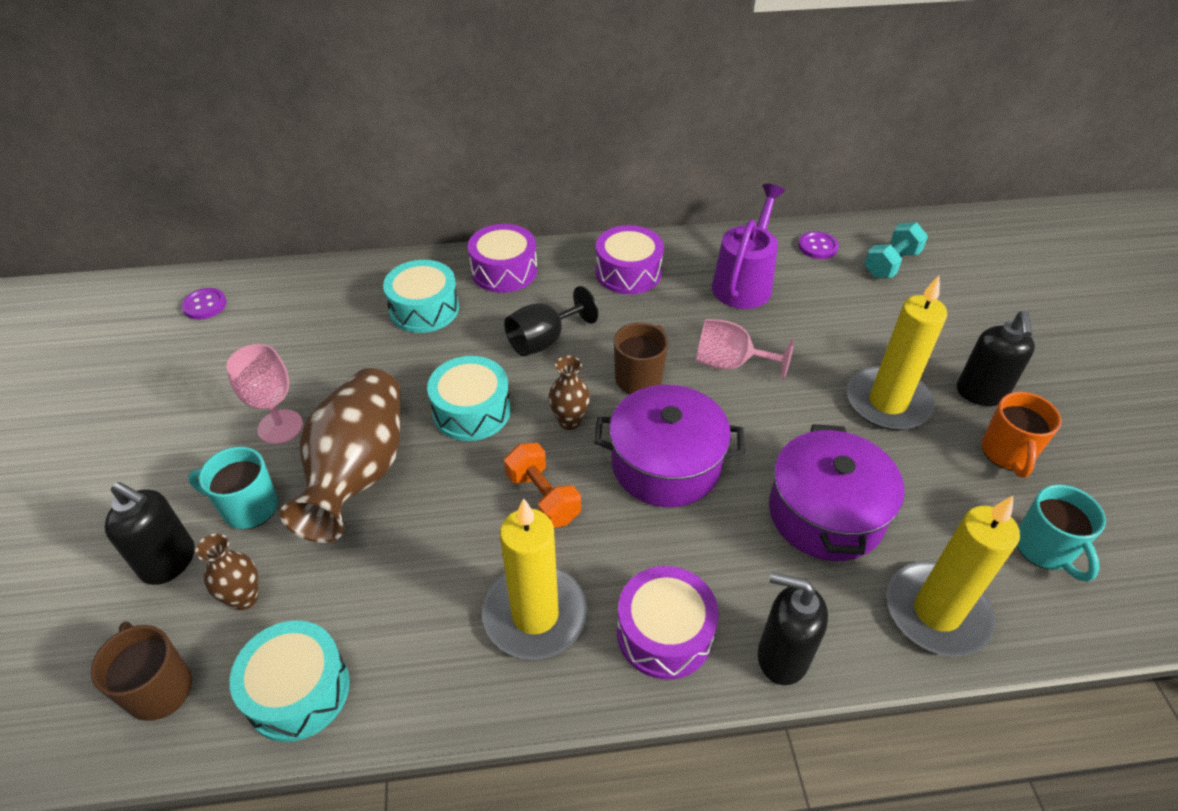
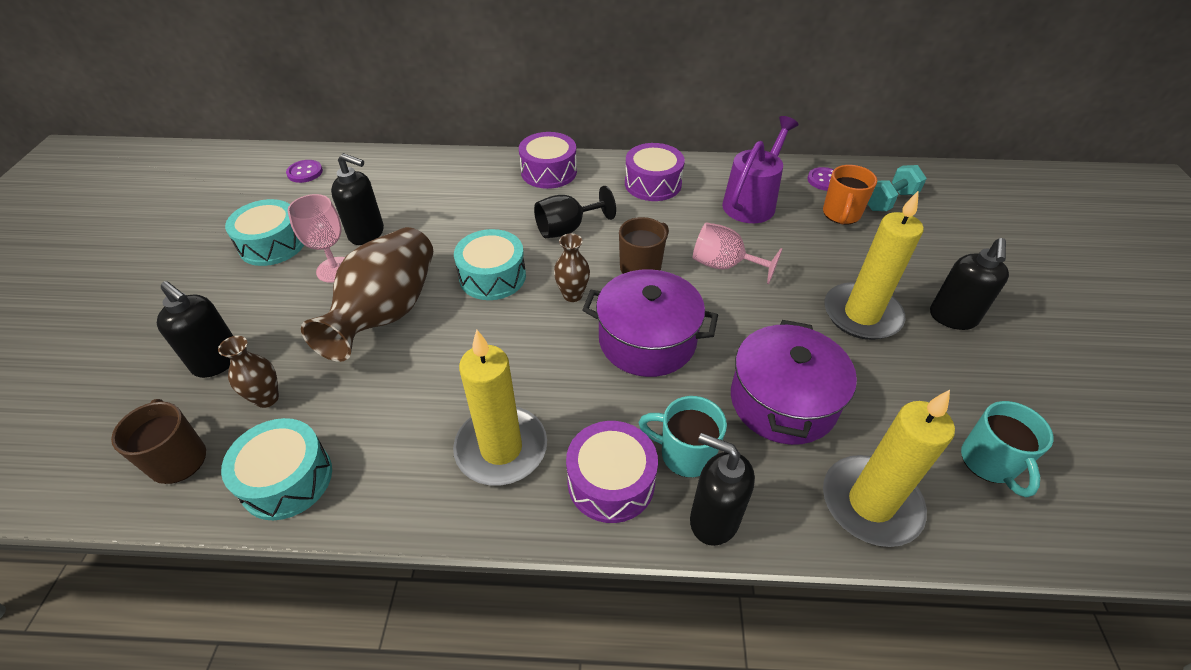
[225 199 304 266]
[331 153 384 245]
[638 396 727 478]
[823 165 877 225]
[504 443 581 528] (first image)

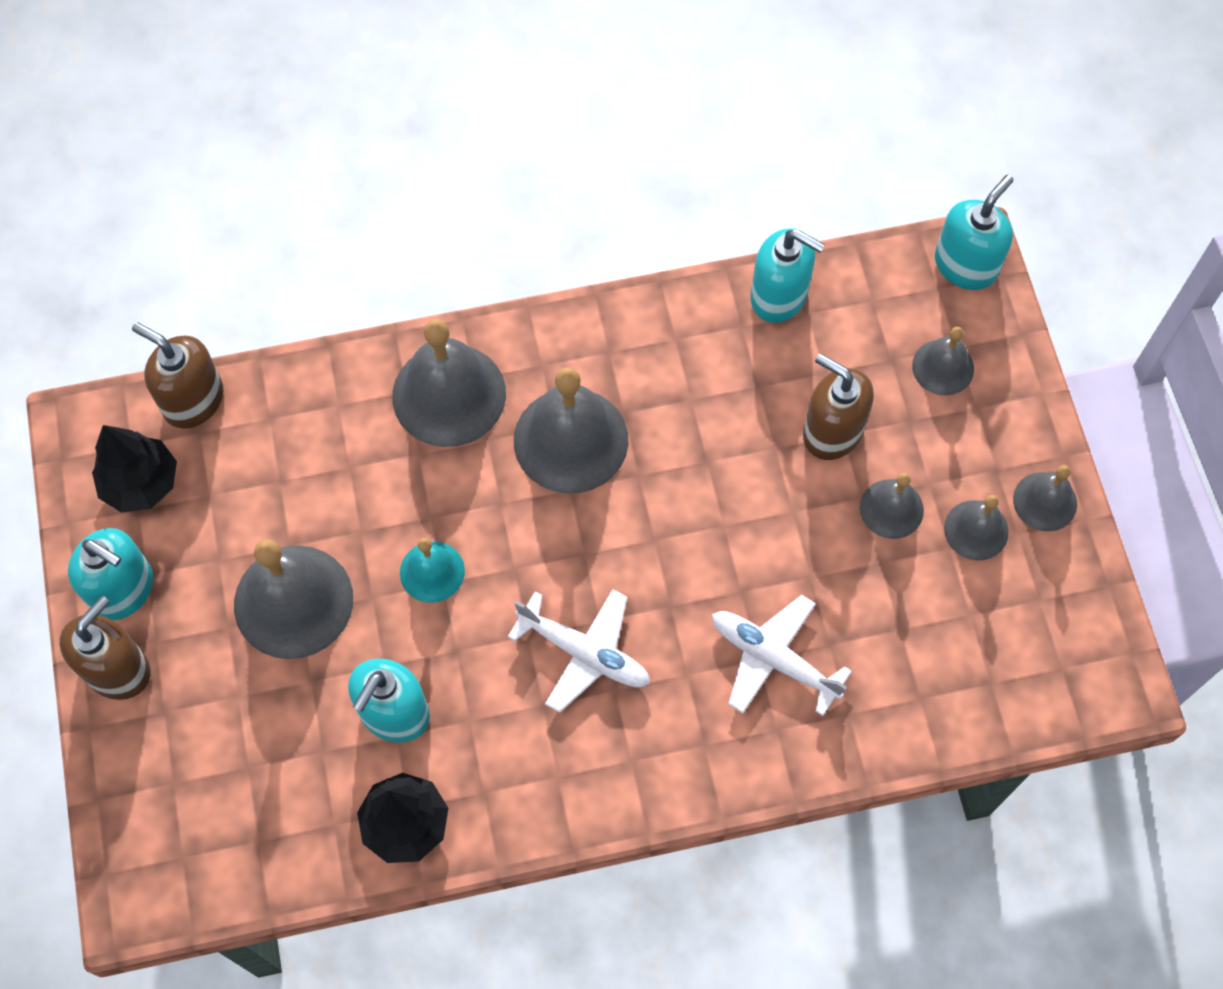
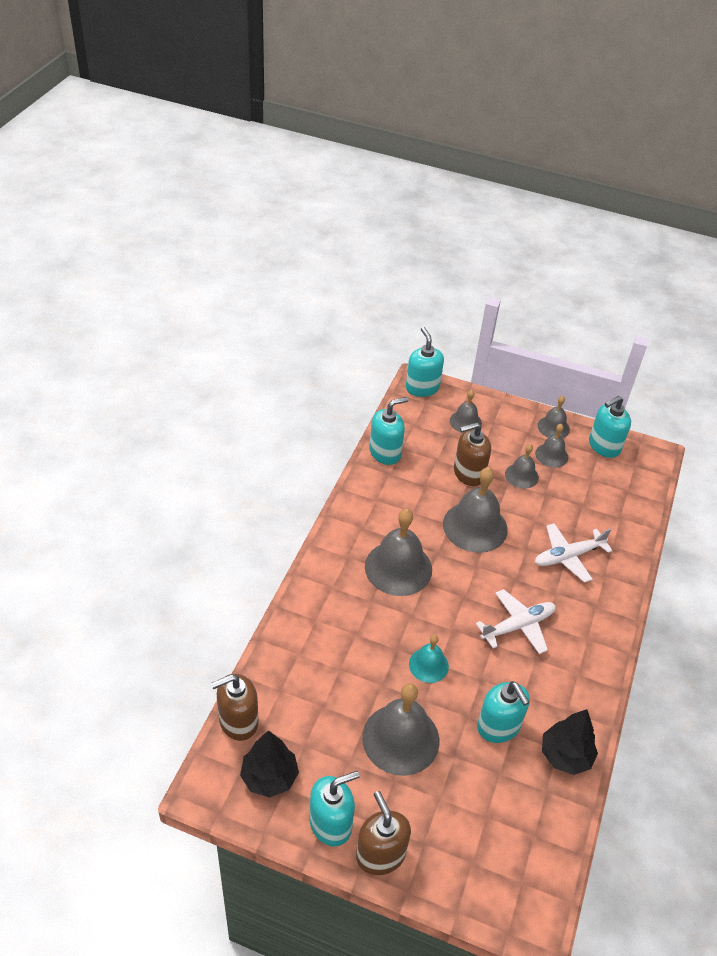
[443 467 508 553]
[589 396 631 458]

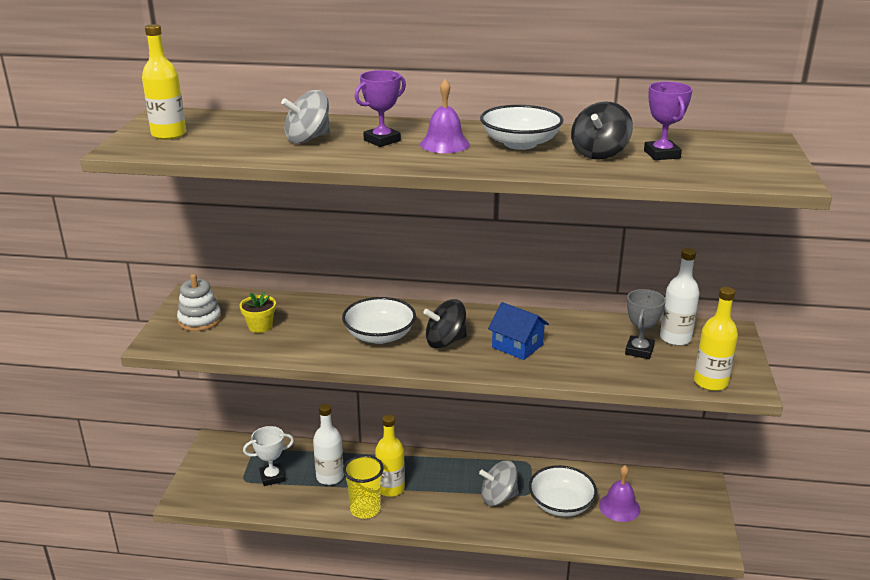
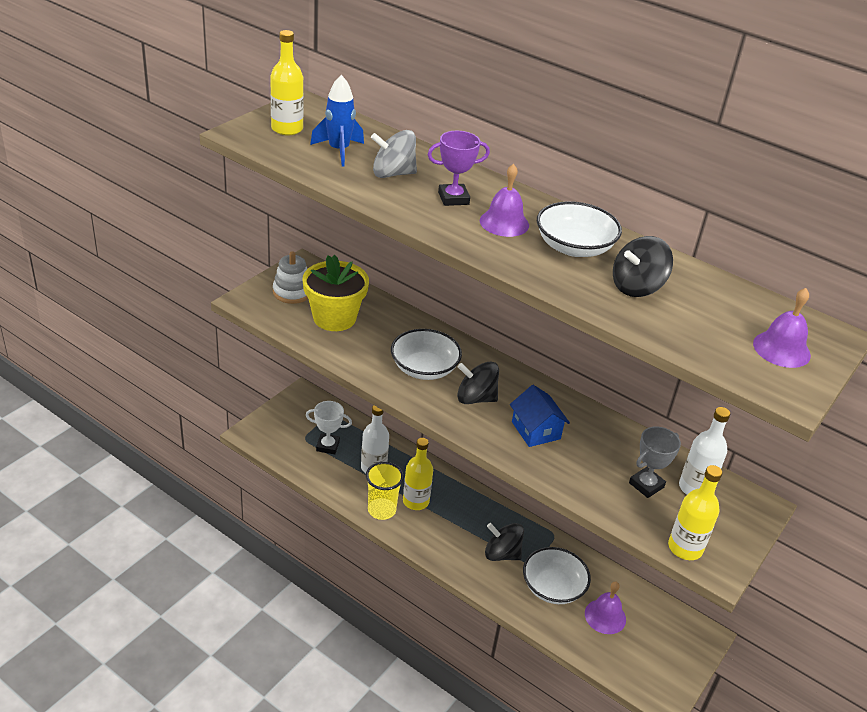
[302 255 369 331]
[310 75 364 167]
[485 523 524 561]
[753 288 811 368]
[644 82 693 160] (first image)

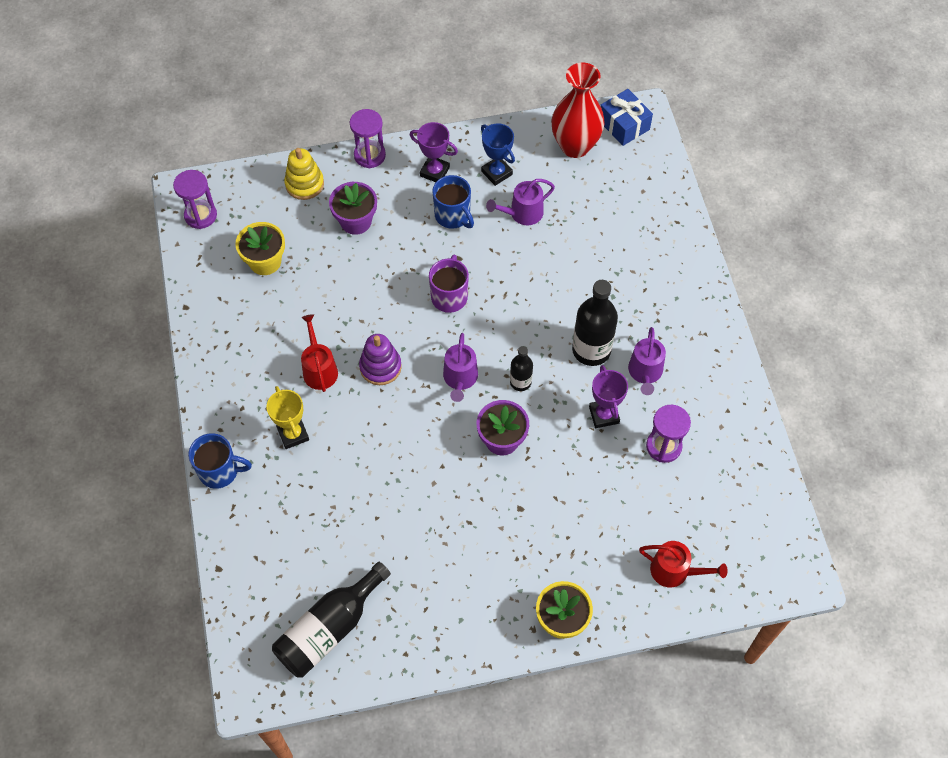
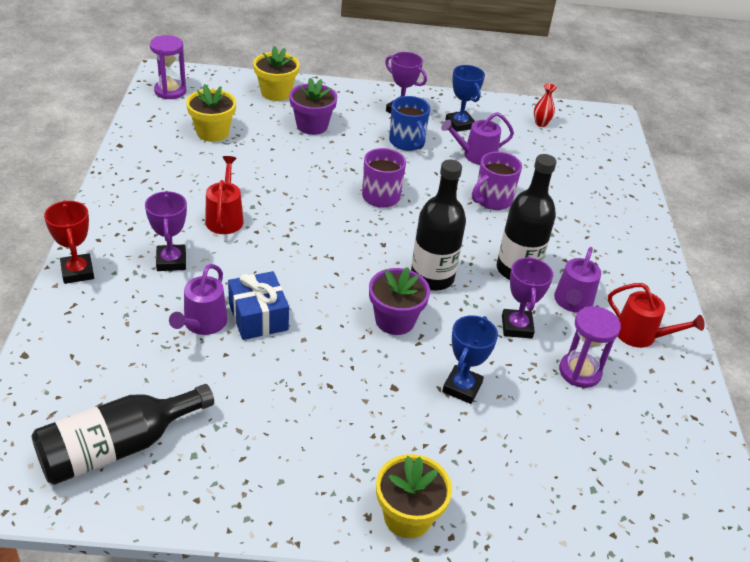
[44 200 94 284]
[145 191 187 271]
[169 264 228 335]
[228 271 289 340]
[253 46 299 101]
[411 159 466 291]
[442 315 498 404]
[472 152 522 210]
[534 84 557 127]
[608 283 705 348]
[350 109 386 168] (first image)
[359 334 402 385] (first image)

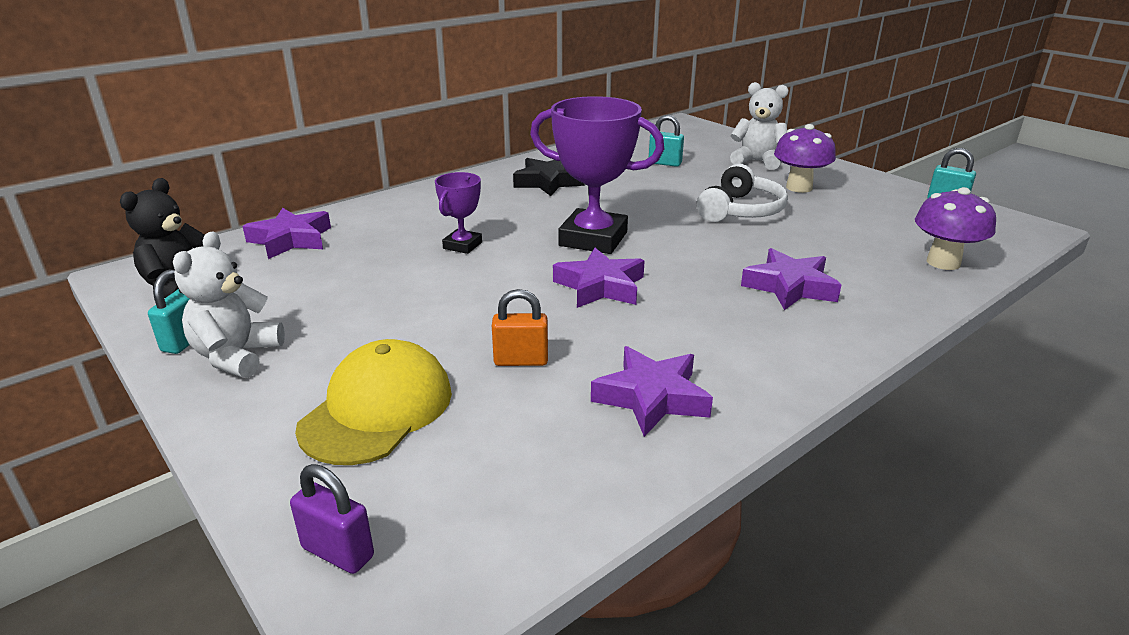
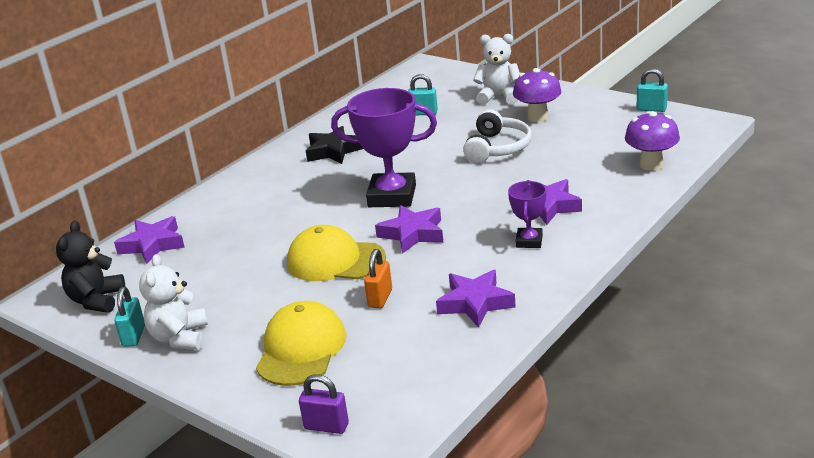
[287 225 386 281]
[364 249 392 308]
[508 181 546 248]

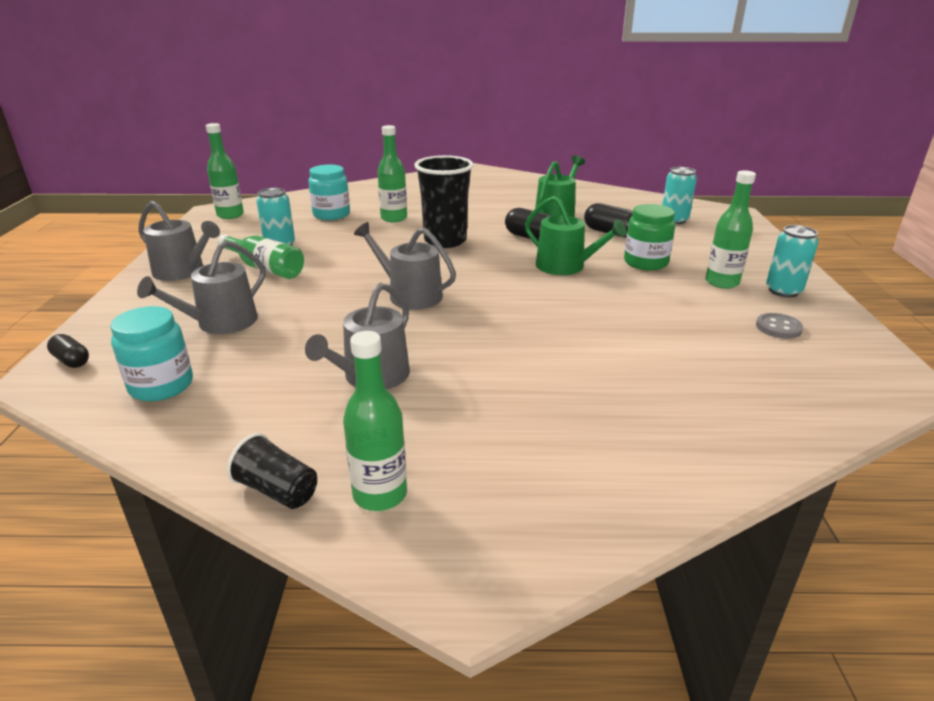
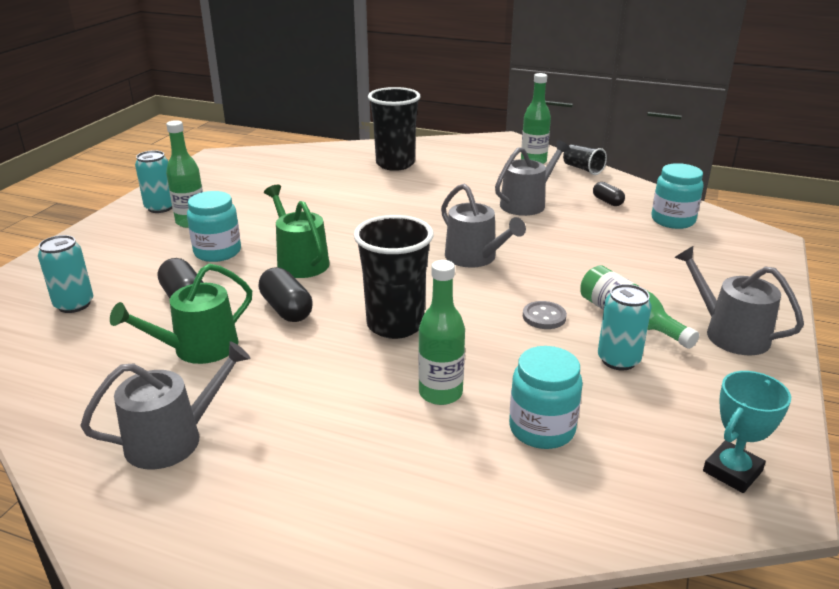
[80 341 250 470]
[187 191 241 262]
[368 87 421 171]
[523 301 567 329]
[593 182 625 206]
[703 371 791 493]

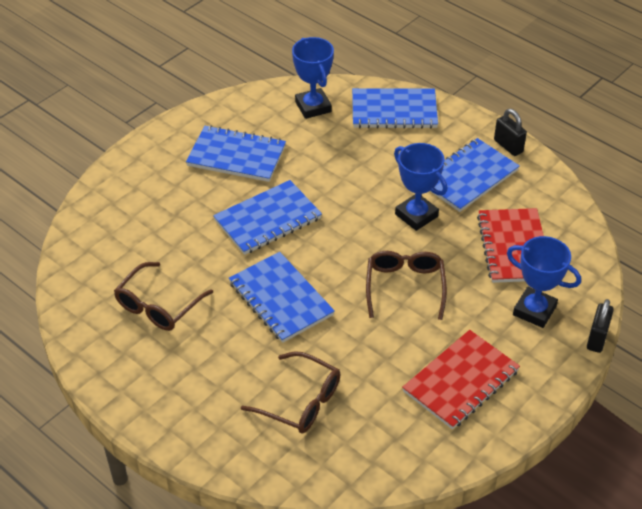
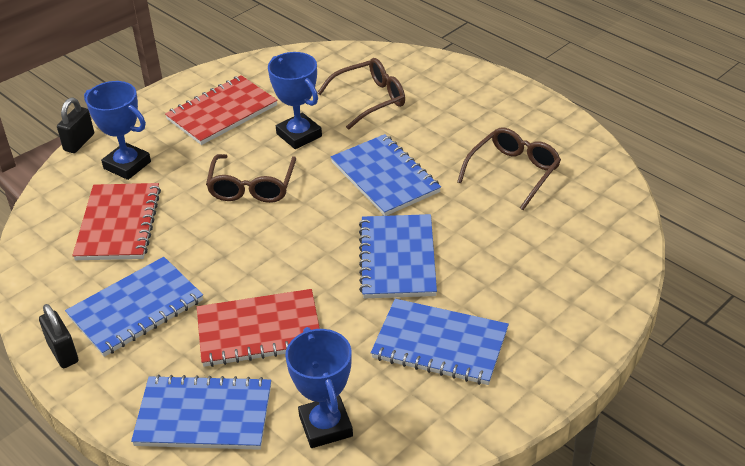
[197 289 320 367]
[268 52 322 149]
[317 58 405 130]
[359 214 437 298]

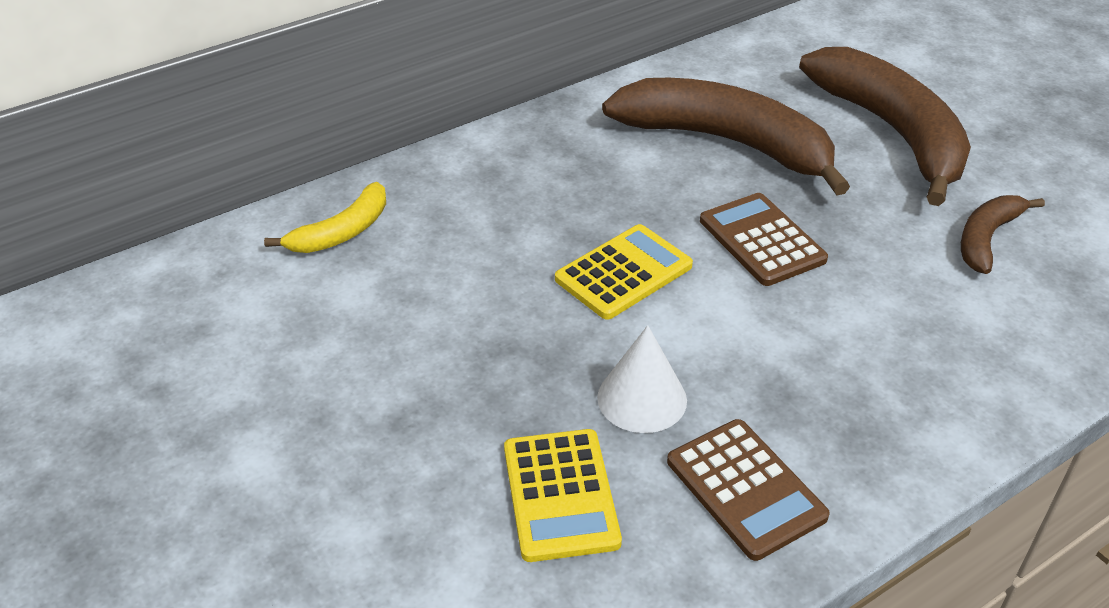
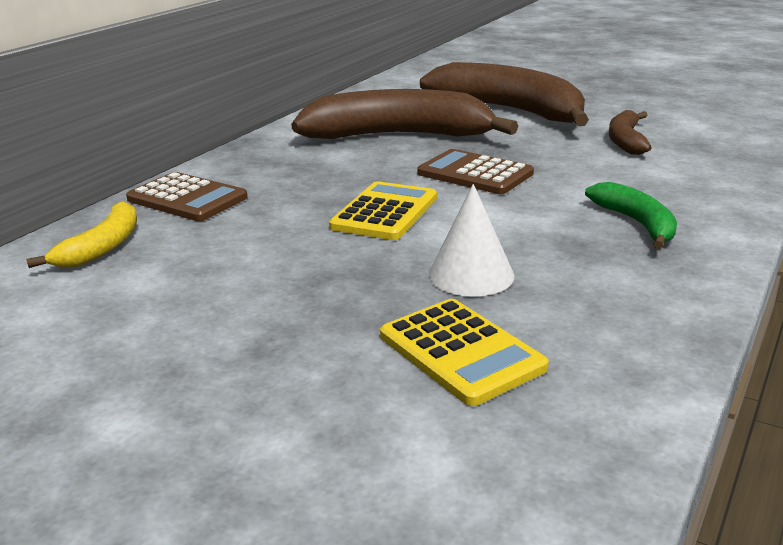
[126 172 248 221]
[585 182 677 249]

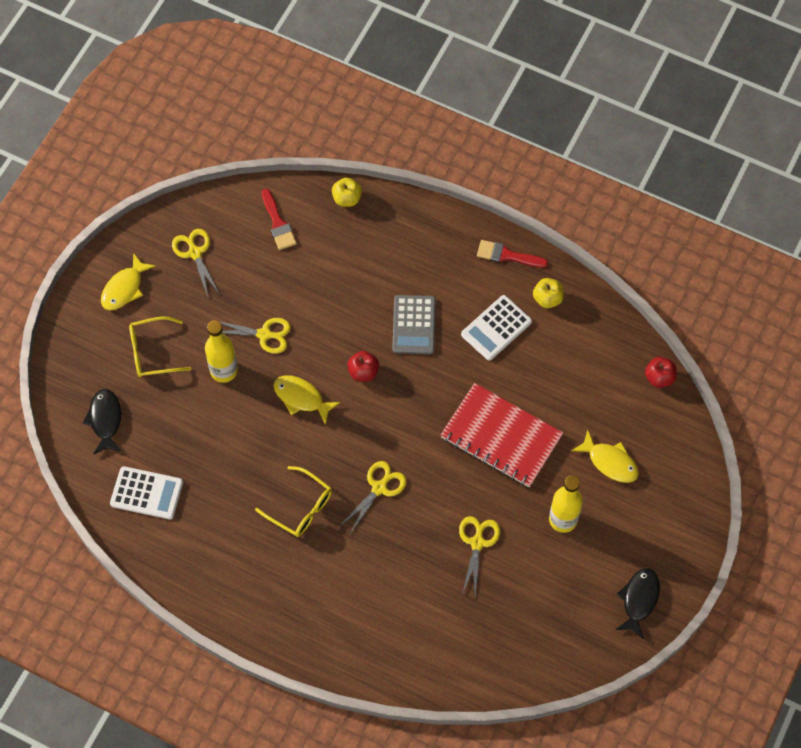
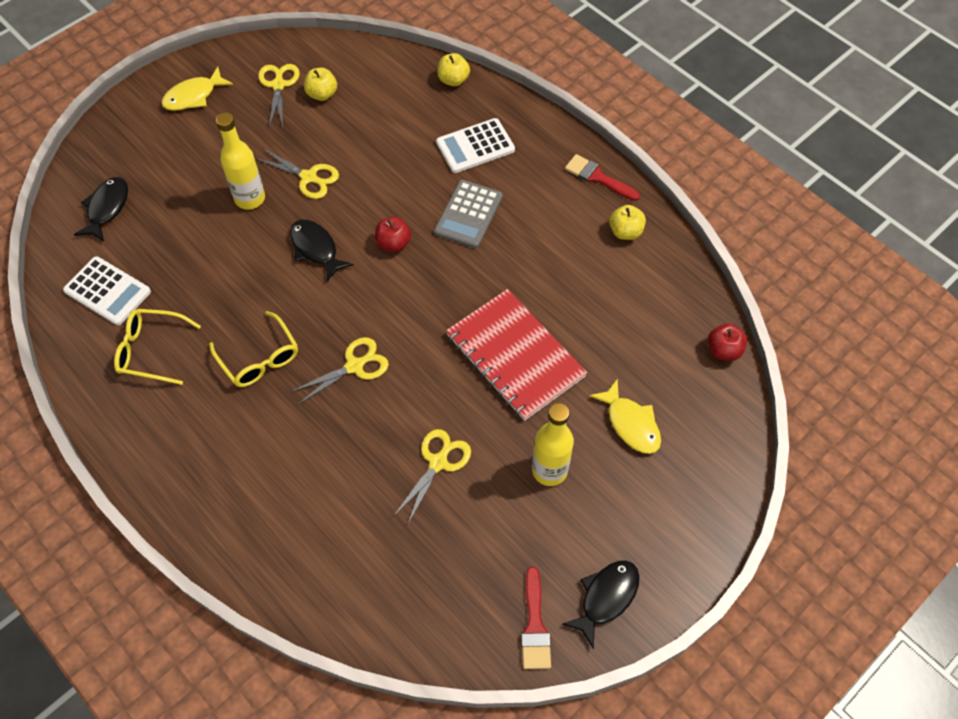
[114 309 201 385]
[290 220 354 281]
[304 68 337 101]
[436 118 515 173]
[521 567 551 669]

